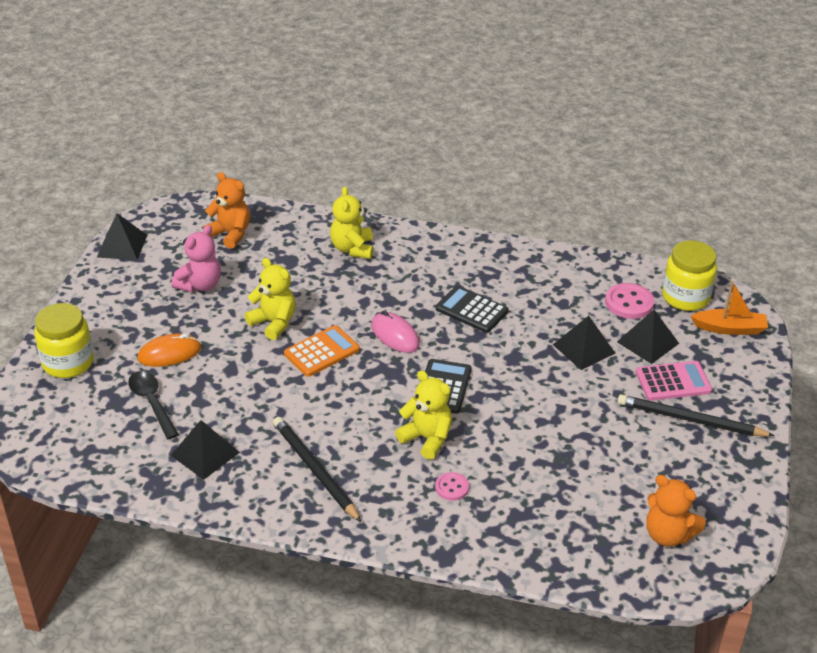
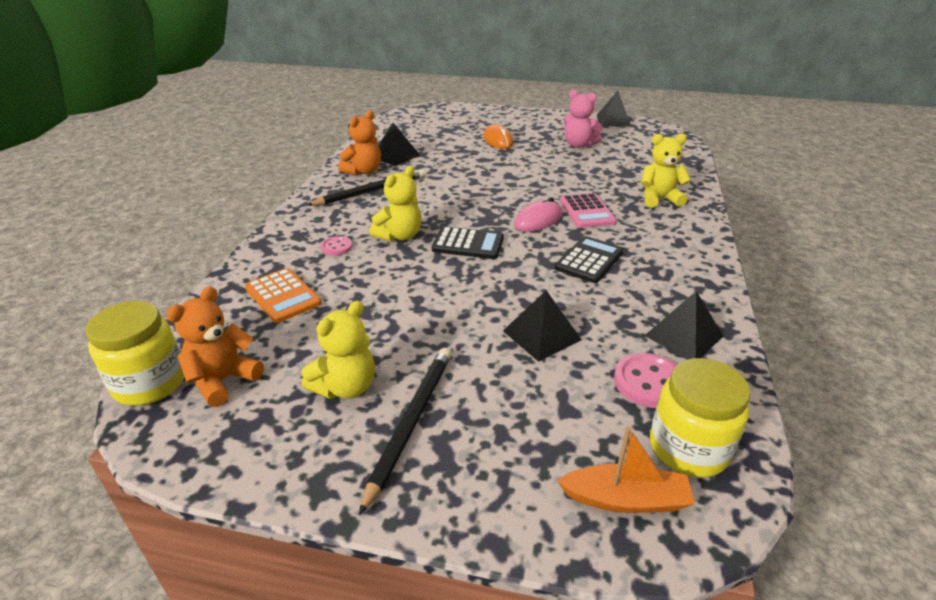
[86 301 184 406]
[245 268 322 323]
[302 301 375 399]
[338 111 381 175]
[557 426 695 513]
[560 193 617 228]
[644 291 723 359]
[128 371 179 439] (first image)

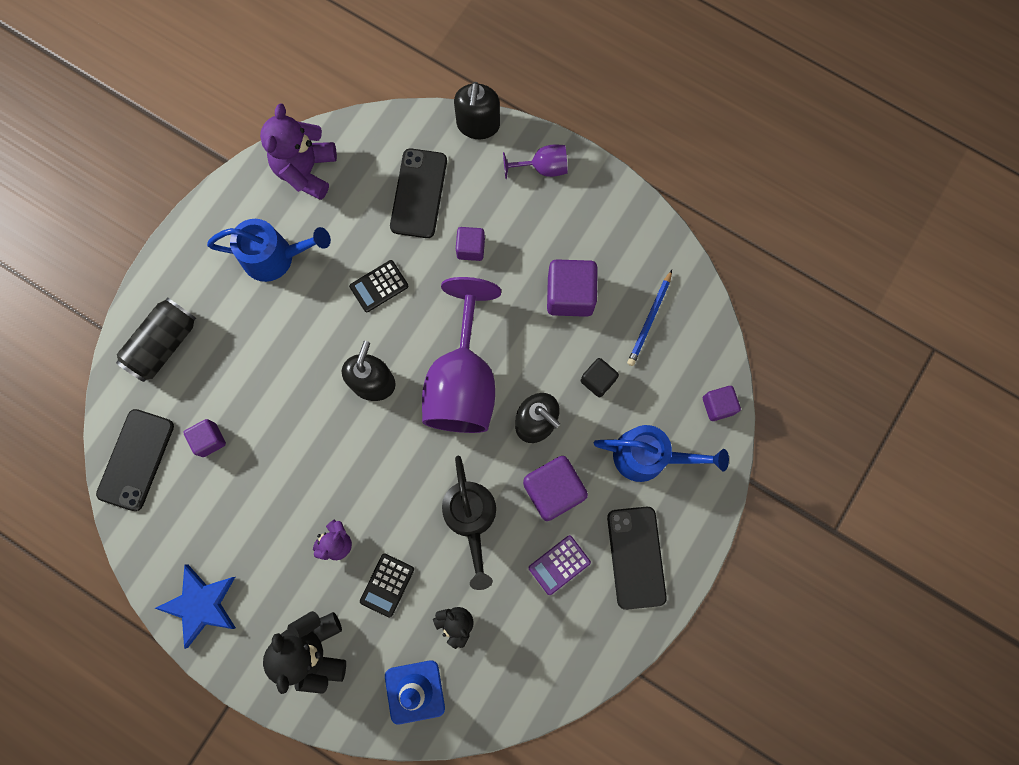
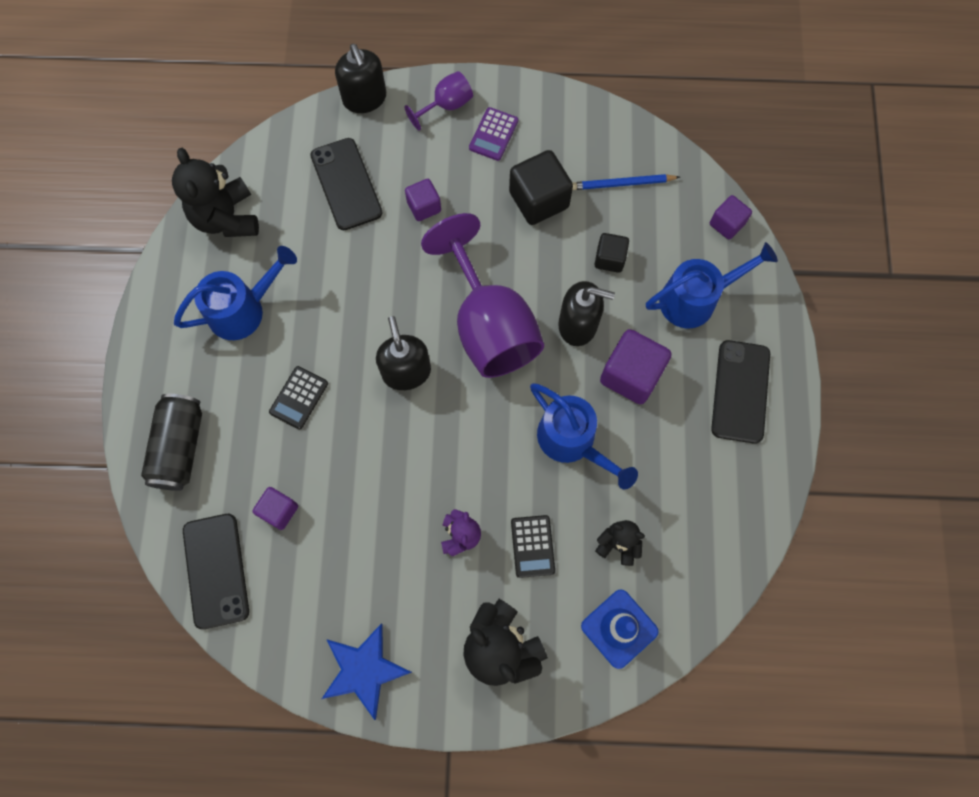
[172 148 259 237]
[269 366 328 429]
[469 107 518 161]
[509 150 573 225]
[530 383 638 490]
[572 174 680 190]
[711 340 770 443]

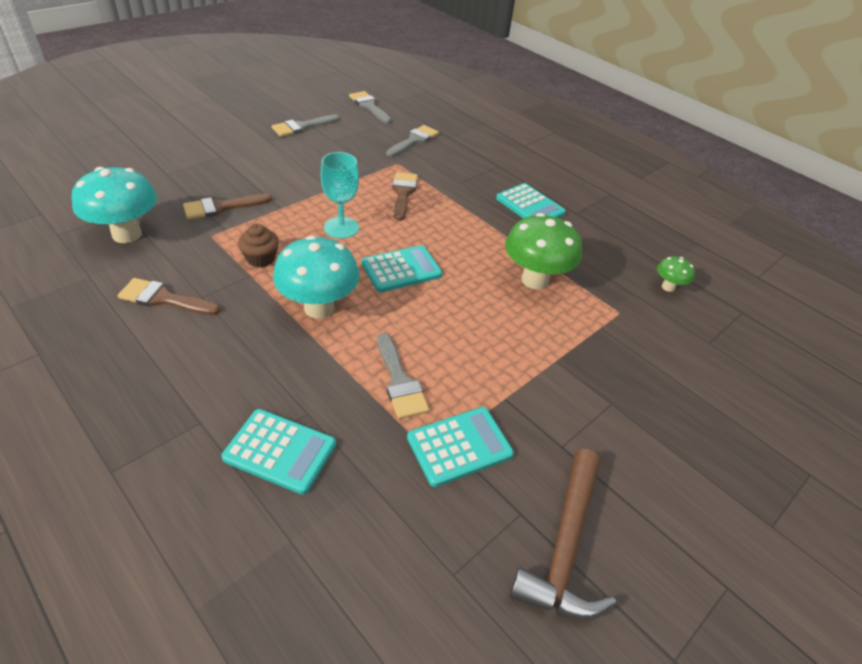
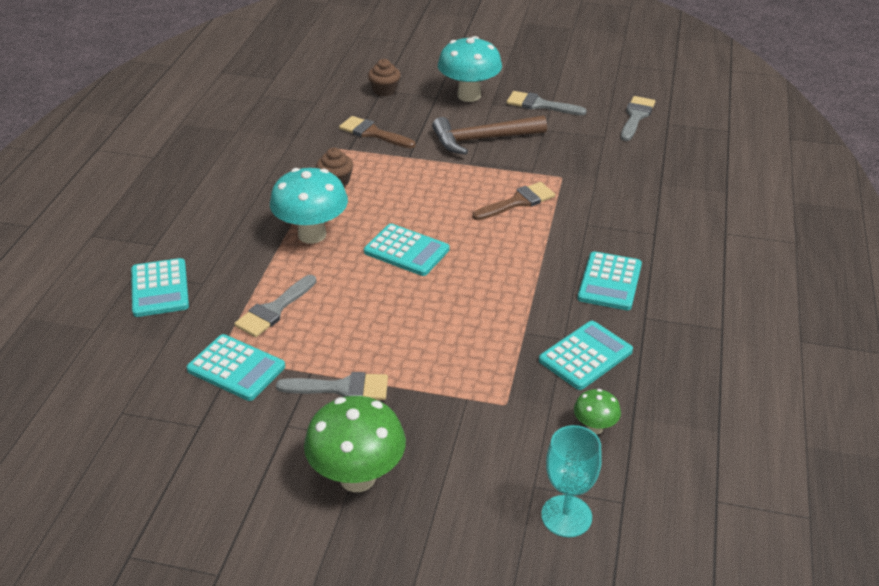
[276 372 388 400]
[304 396 406 492]
[368 59 401 96]
[432 115 547 155]
[438 36 502 102]
[539 321 633 390]
[541 425 602 537]
[117 278 221 315] (first image)

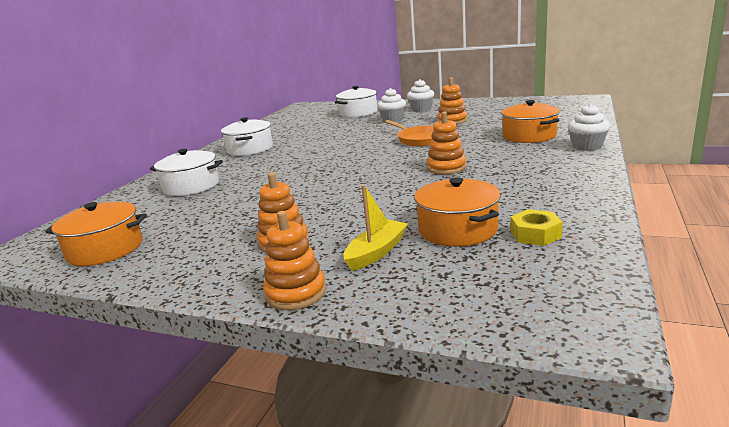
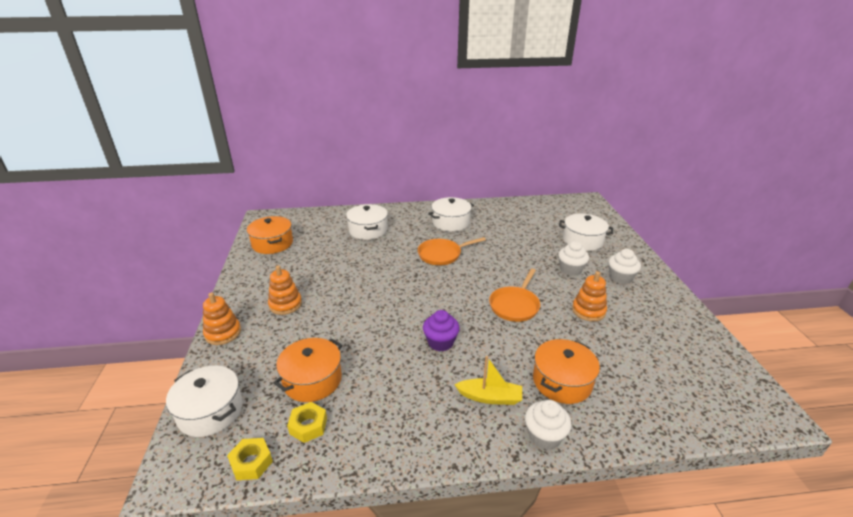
[166 366 243 437]
[227 438 273 480]
[418 237 486 265]
[423 310 460 352]
[454 356 522 405]

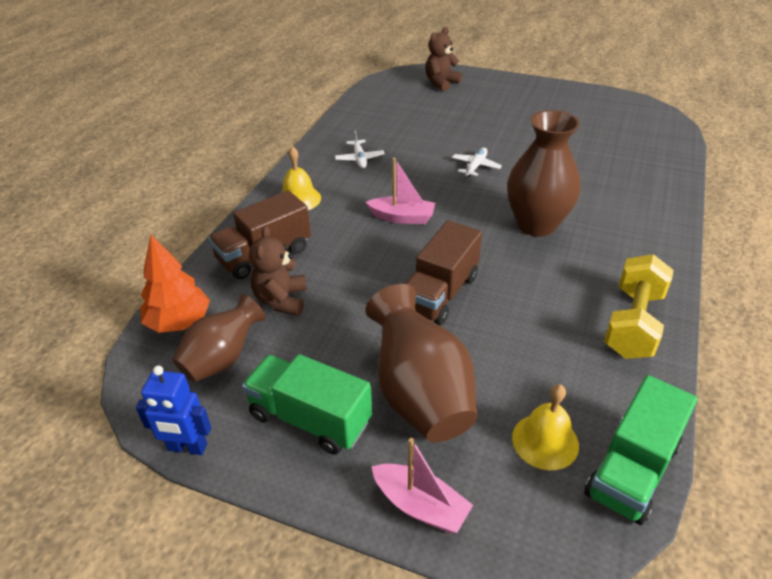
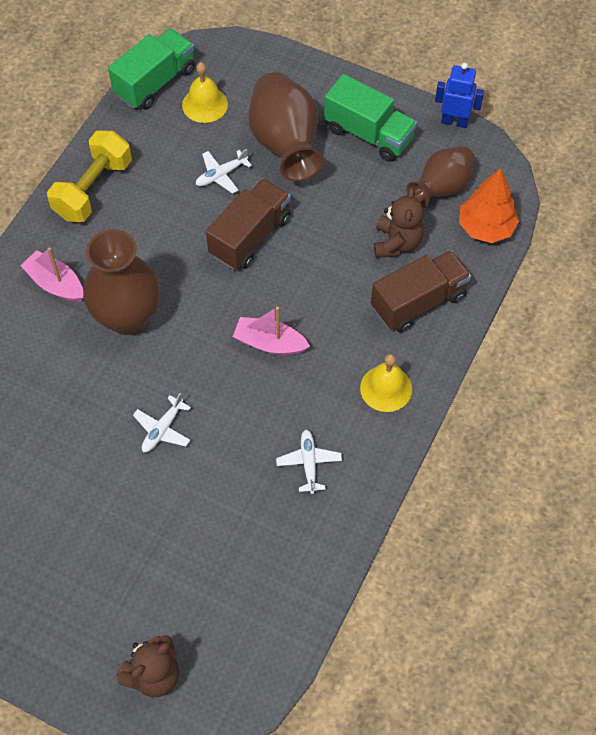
[21 247 83 302]
[196 149 252 194]

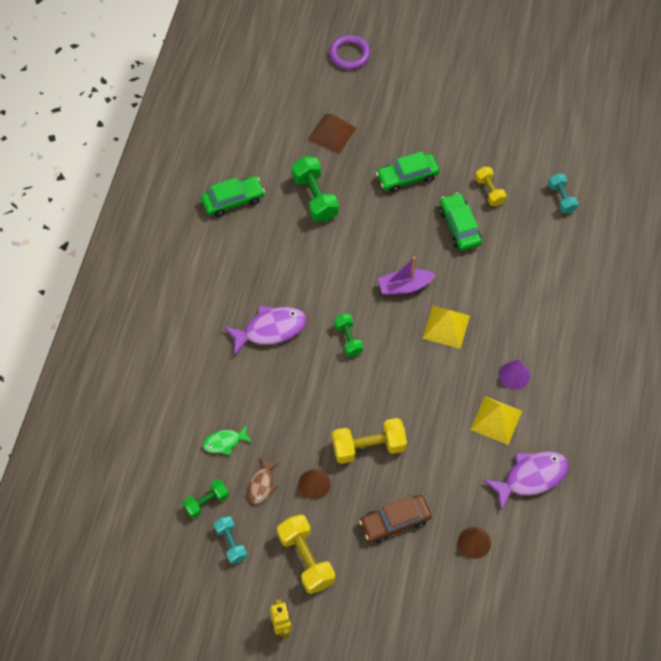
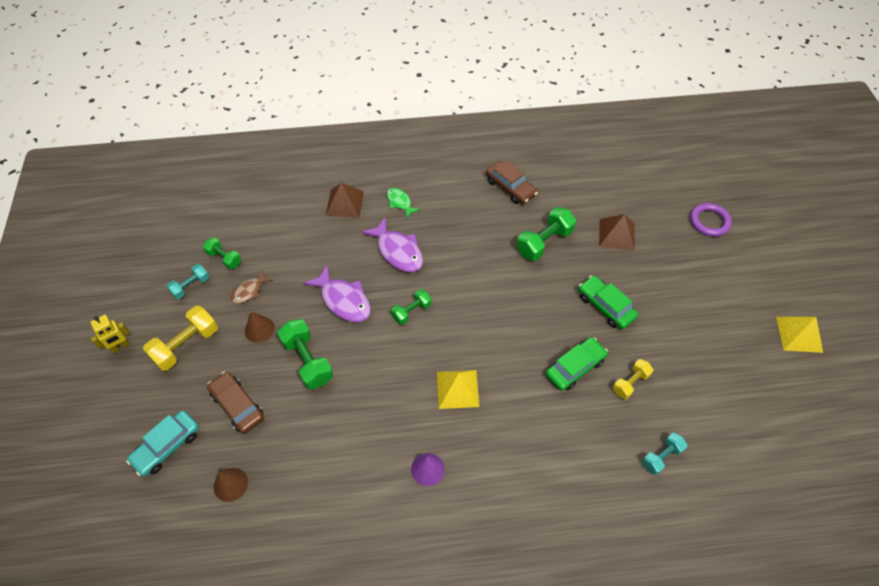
[126 411 199 477]
[231 270 273 303]
[277 319 333 389]
[303 265 371 322]
[326 183 364 218]
[387 188 420 218]
[486 160 538 204]
[776 317 823 353]
[378 256 436 295] (first image)

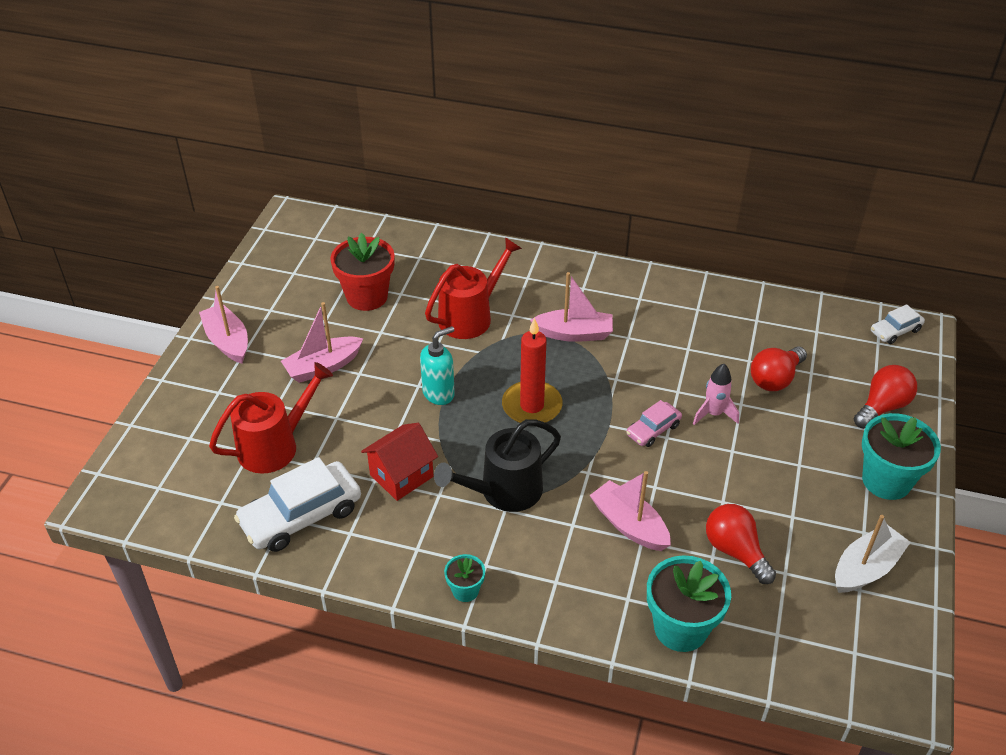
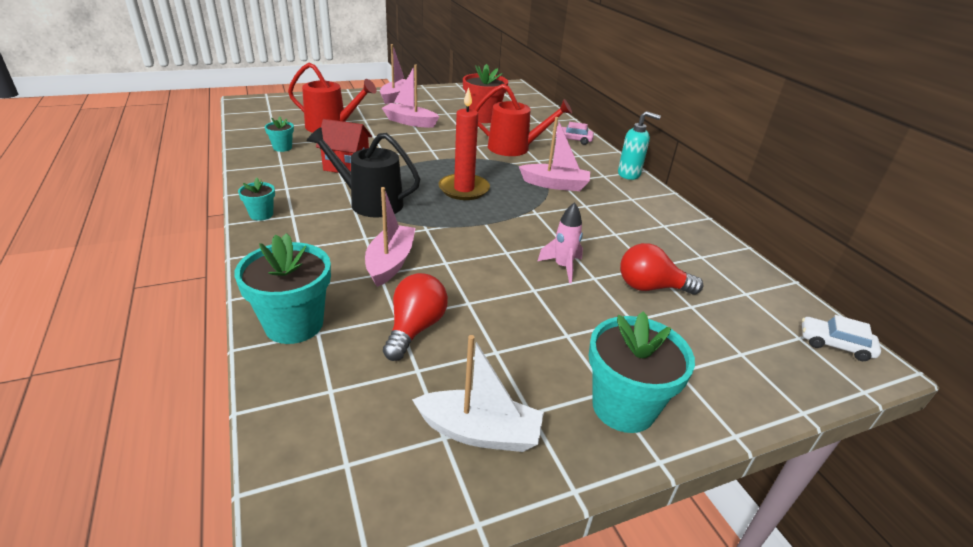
[265 117 294 152]
[519 117 590 191]
[552 122 594 145]
[618 111 661 180]
[854 365 917 429] (first image)

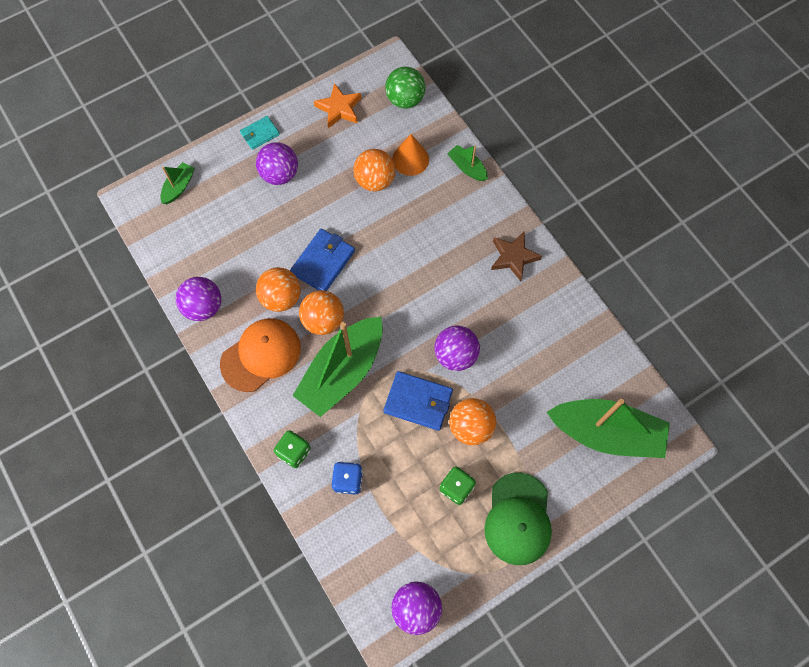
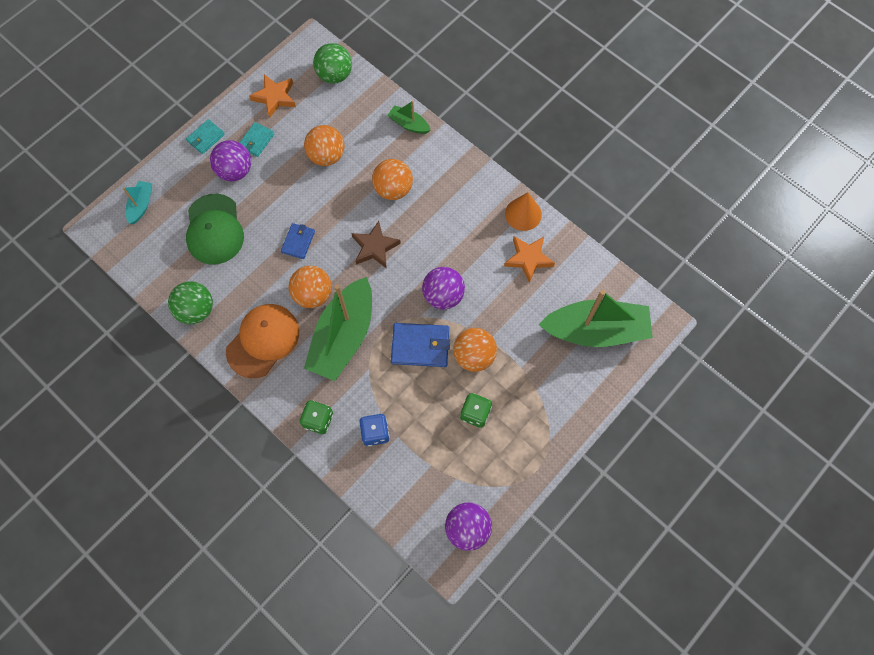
[123 181 152 224]
[168 281 213 324]
[186 194 244 265]
[239 122 275 157]
[281 223 315 259]
[351 221 401 269]
[372 159 413 200]
[504 236 555 283]
[505 192 542 231]

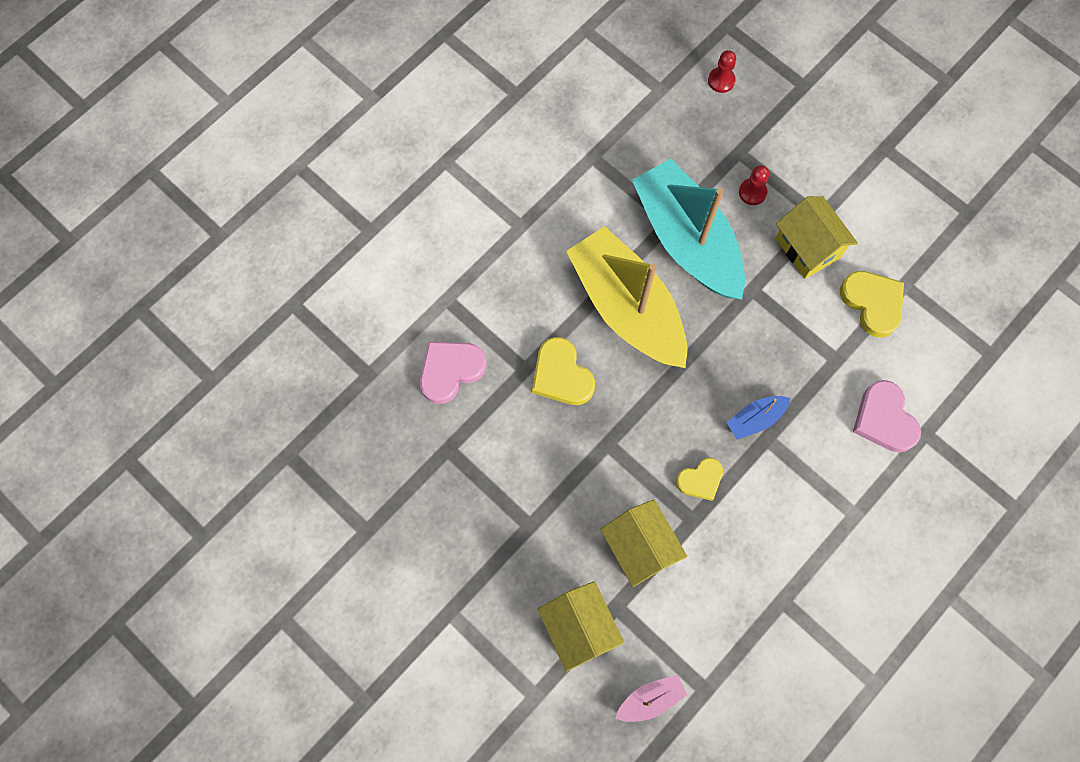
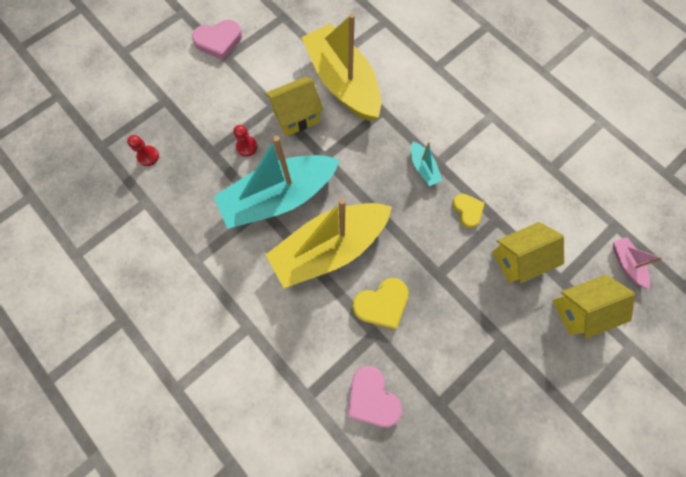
[192 20 242 60]
[301 13 381 121]
[411 142 442 186]

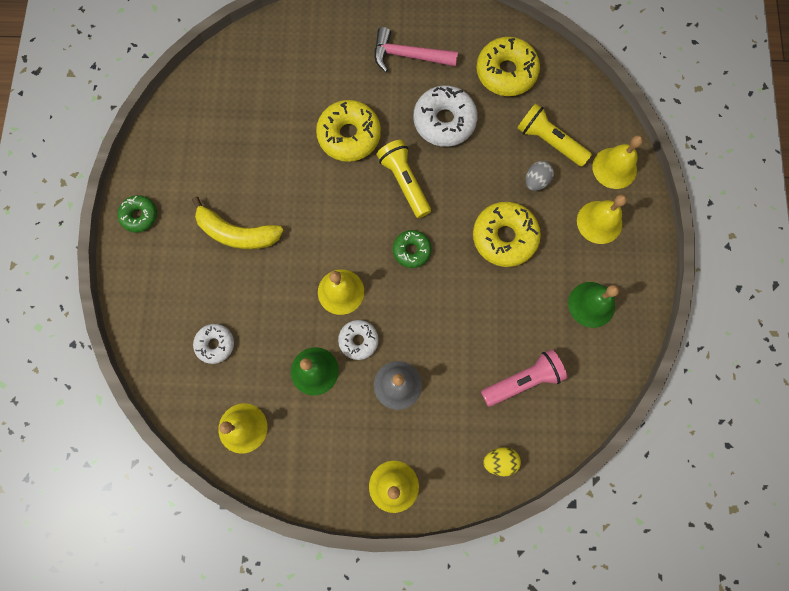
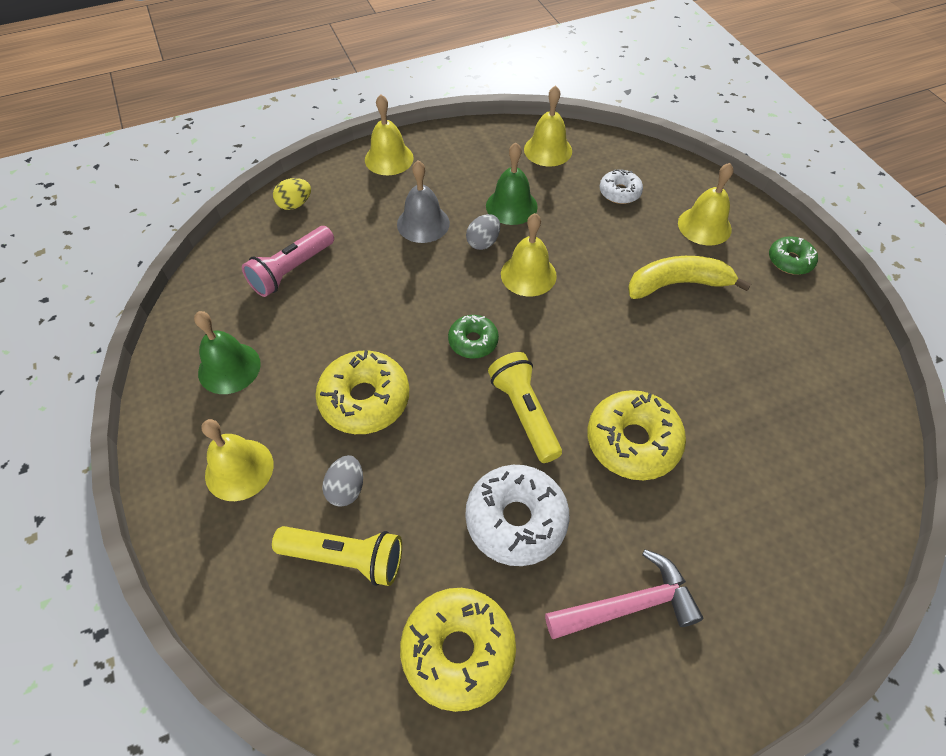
[466 214 500 250]
[488 352 562 463]
[678 163 733 246]

